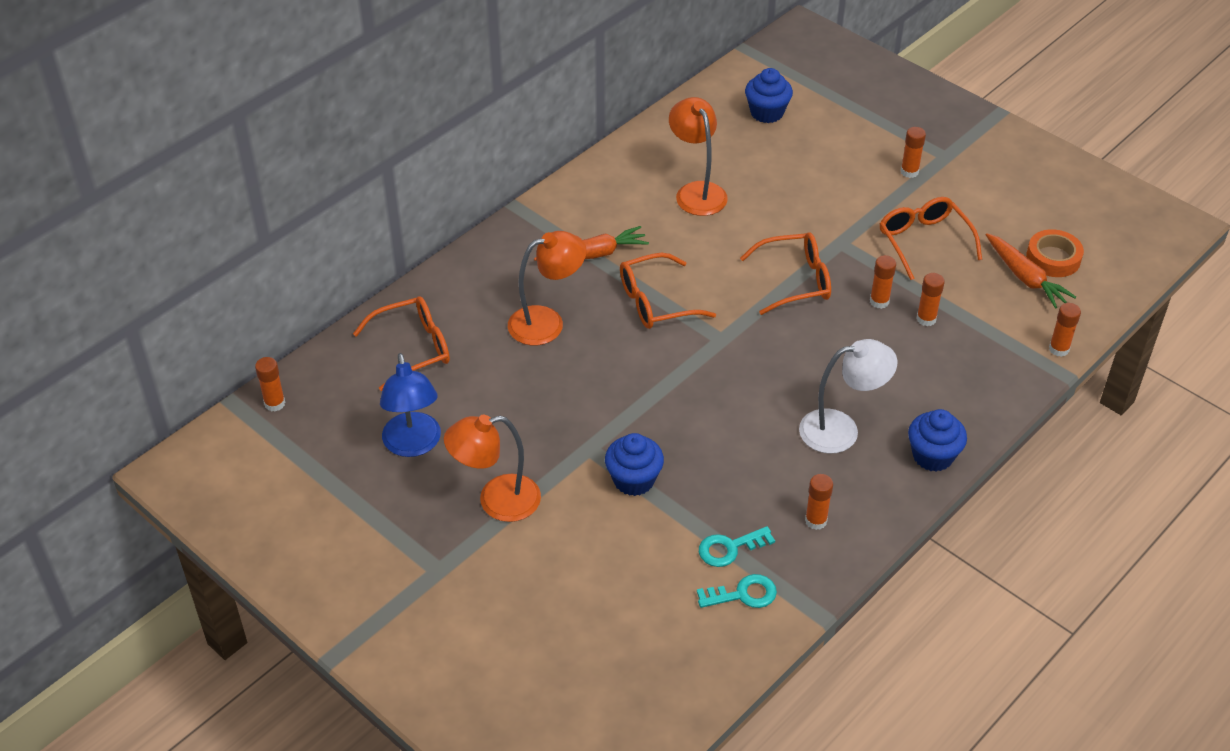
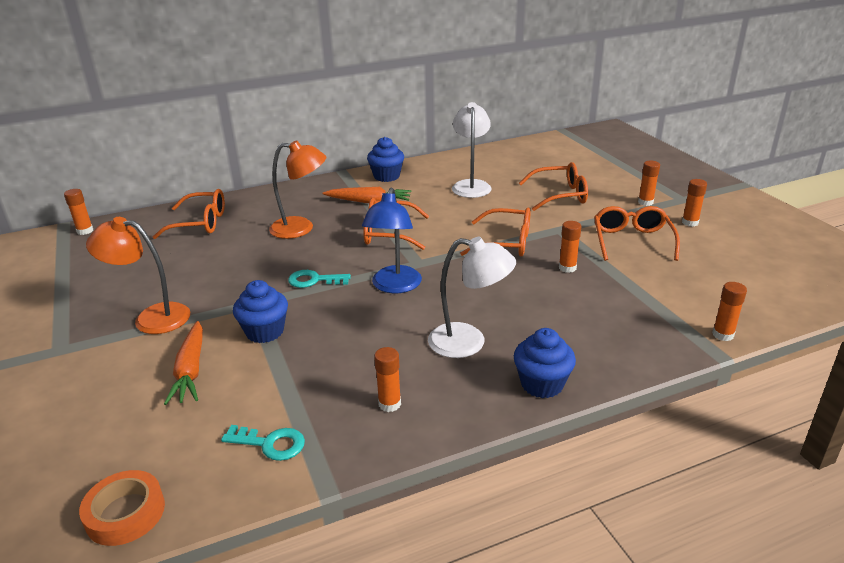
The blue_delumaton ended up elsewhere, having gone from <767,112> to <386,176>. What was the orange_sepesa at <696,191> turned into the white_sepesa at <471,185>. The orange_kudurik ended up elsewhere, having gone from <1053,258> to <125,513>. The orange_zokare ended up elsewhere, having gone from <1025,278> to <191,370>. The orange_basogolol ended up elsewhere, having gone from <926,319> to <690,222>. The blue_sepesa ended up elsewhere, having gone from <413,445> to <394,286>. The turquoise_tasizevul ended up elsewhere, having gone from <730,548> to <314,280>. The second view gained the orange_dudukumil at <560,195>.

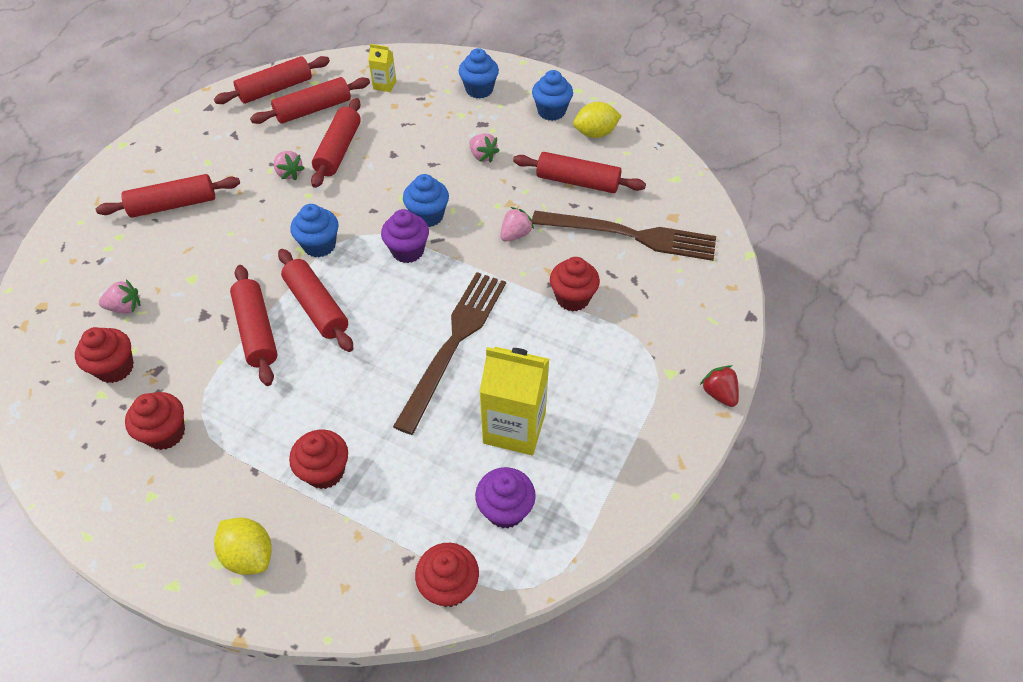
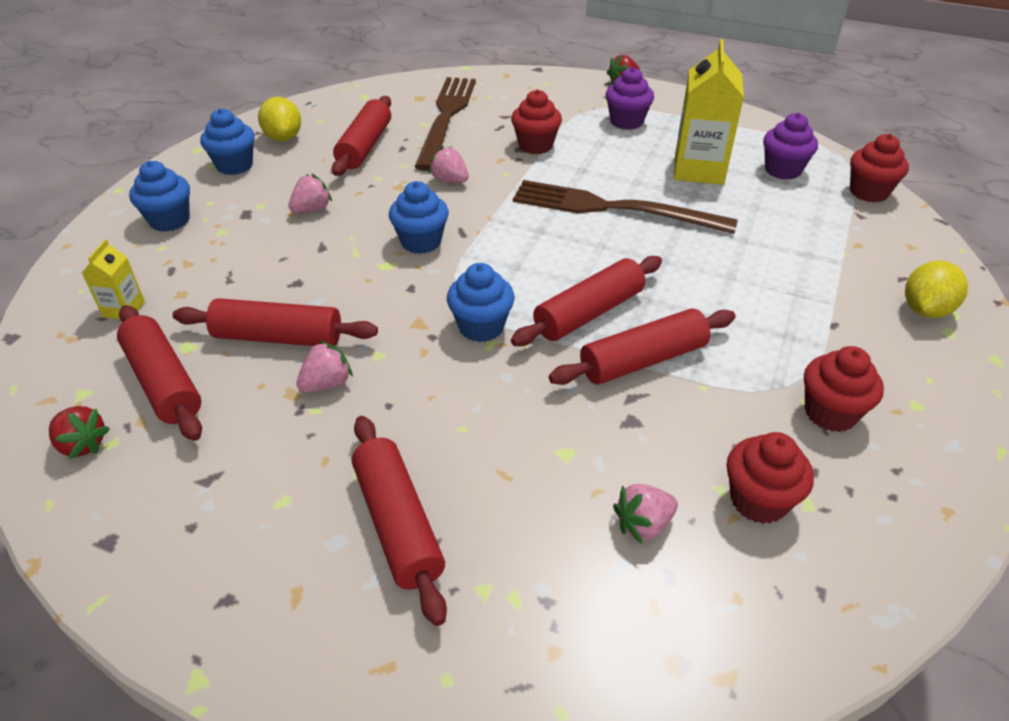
Where the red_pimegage stood at <275,89>, the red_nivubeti came to stand at <83,444>. The purple_delumaton ended up elsewhere, having gone from <408,251> to <626,122>. The pink_nivubeti at <125,307> ended up facing another way, 105 degrees counterclockwise from before. The second view lost the red_delumaton at <325,471>.

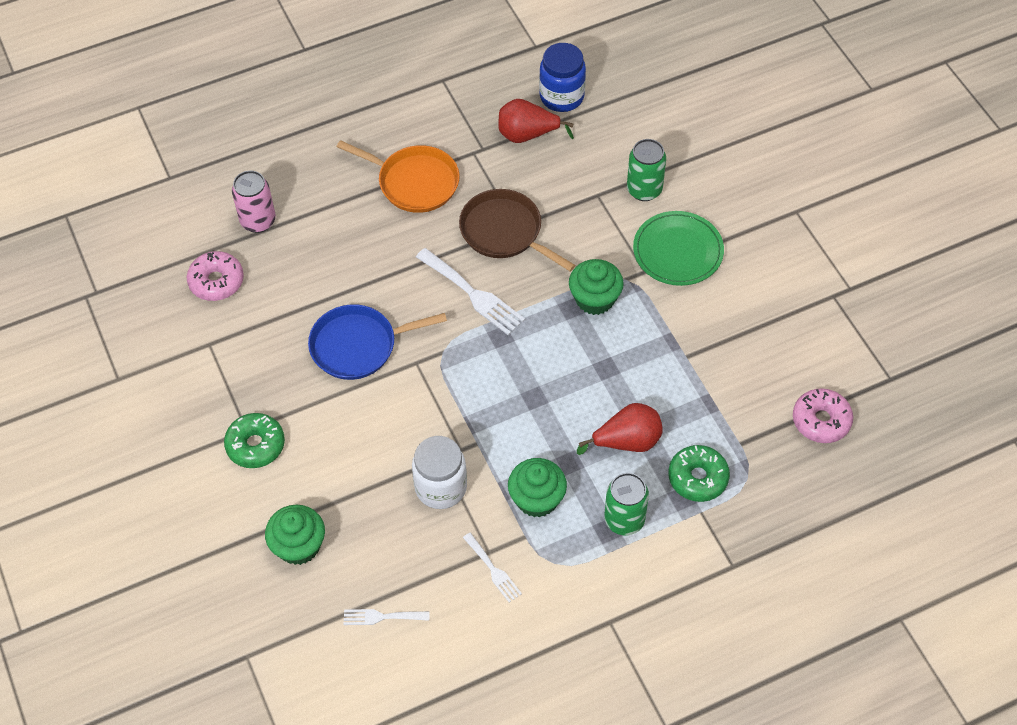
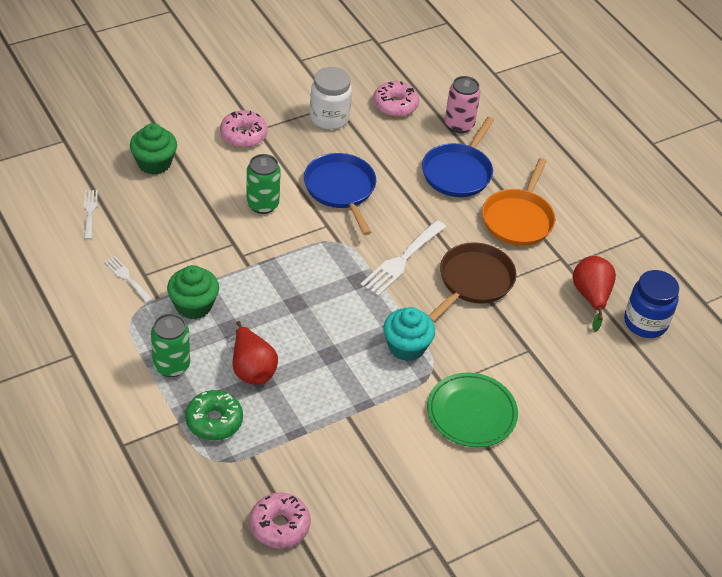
The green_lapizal ended up elsewhere, having gone from <644,190> to <262,204>. What was the green_delumaton at <595,299> turned into the turquoise_delumaton at <406,346>. What was the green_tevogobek at <255,445> turned into the pink_tevogobek at <243,135>. The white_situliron ended up elsewhere, having gone from <441,487> to <329,118>. The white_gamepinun at <493,570> ended up facing another way, 90 degrees clockwise from before. The second view gained the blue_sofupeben at <458,172>.

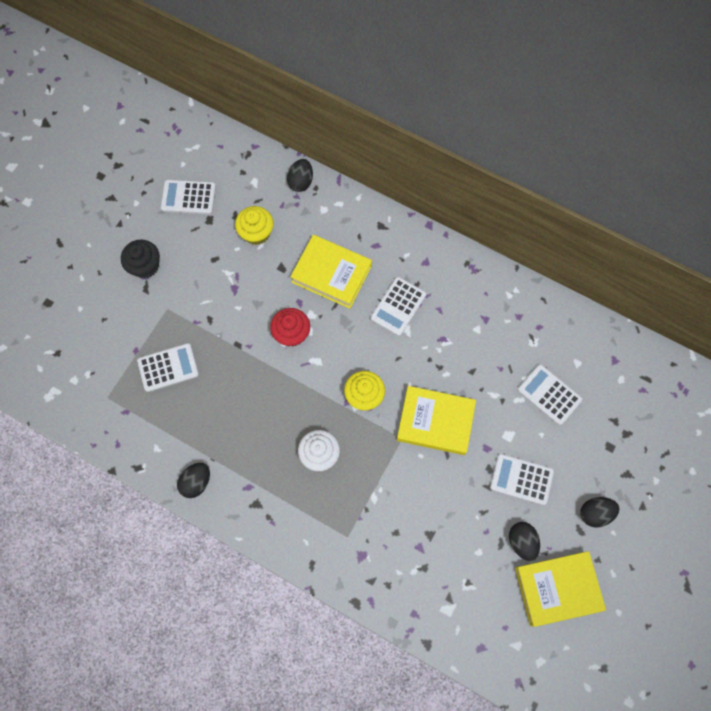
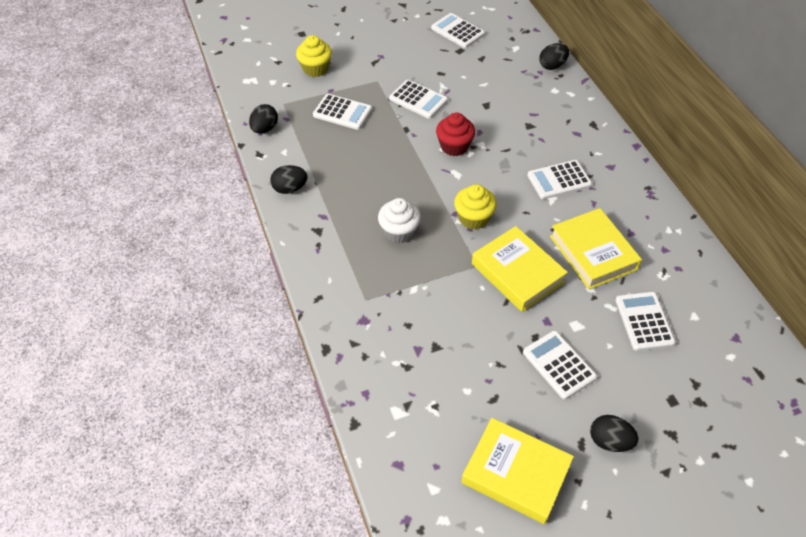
The yellow_delumaton ended up elsewhere, having gone from <256,233> to <315,69>. The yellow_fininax ended up elsewhere, having gone from <331,274> to <593,253>. The second view lost the black_delumaton at <145,266>. The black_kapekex ended up elsewhere, having gone from <521,541> to <265,129>. The second view gained the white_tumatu at <418,100>.

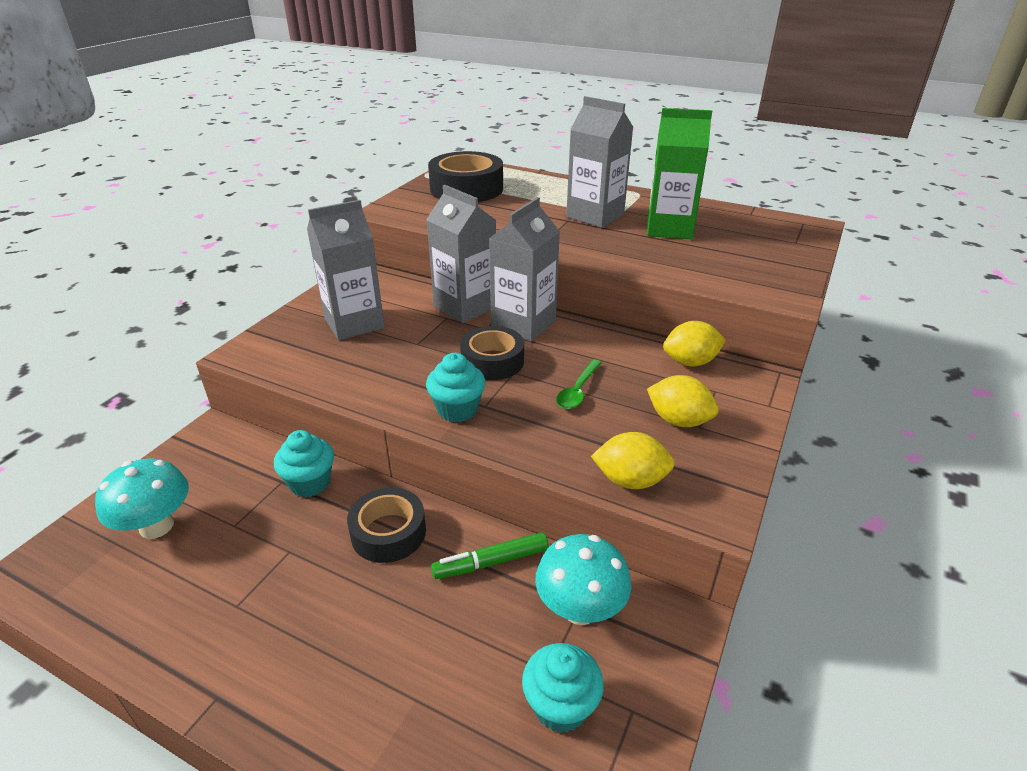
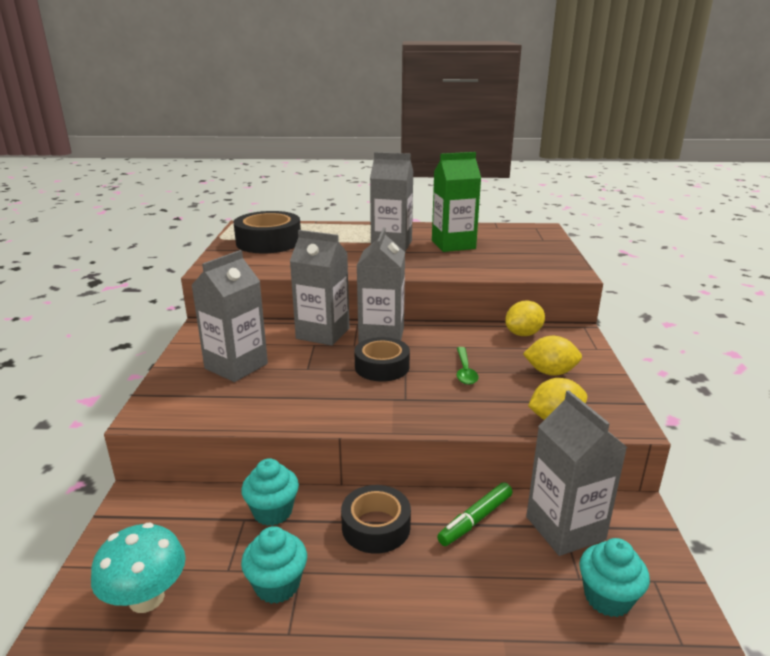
The turquoise_delumaton ended up elsewhere, having gone from <457,409> to <277,585>. Where the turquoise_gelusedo stood at <580,609>, the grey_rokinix came to stand at <565,528>.

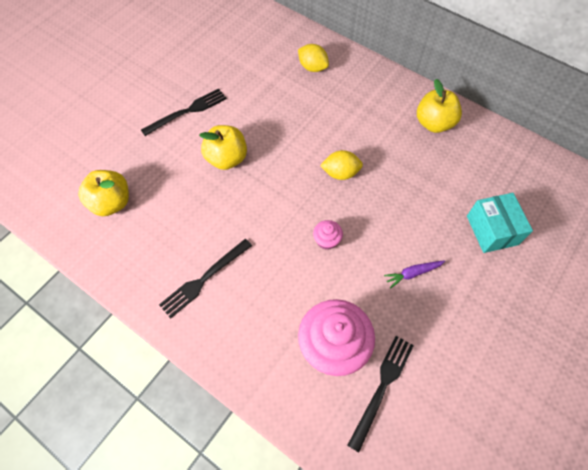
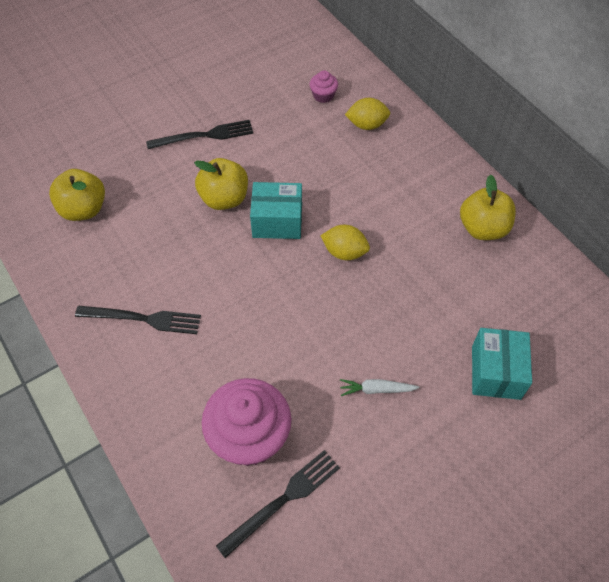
The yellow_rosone at <312,67> ended up facing another way, 60 degrees counterclockwise from before. The pink_delumaton ended up elsewhere, having gone from <327,240> to <323,95>. The black_gamepinun at <204,279> ended up facing another way, 150 degrees counterclockwise from before. What was the purple_zokare at <412,273> turned into the white_zokare at <376,389>. The second view gained the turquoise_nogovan at <277,221>.

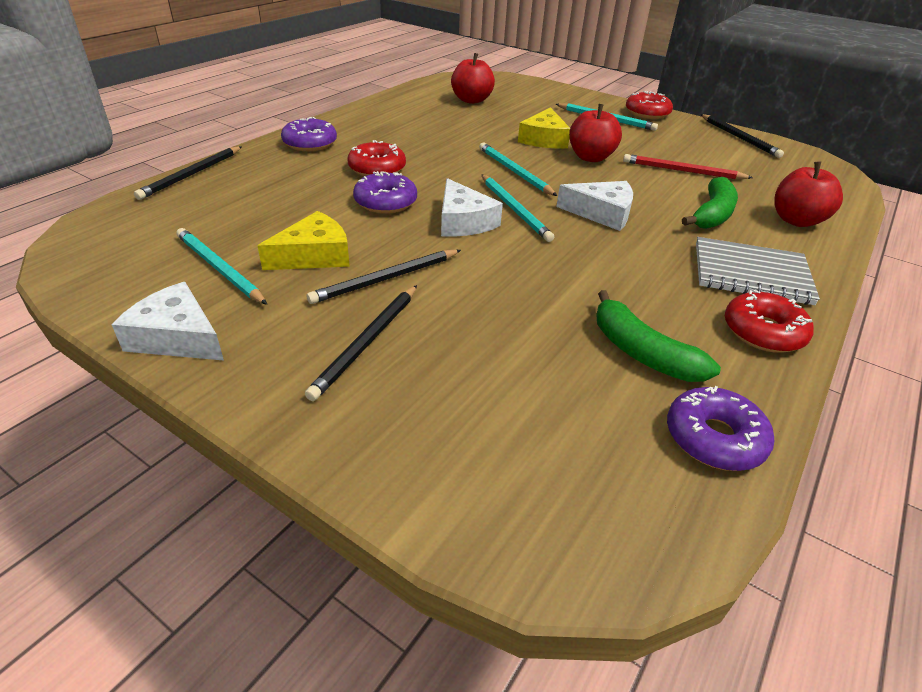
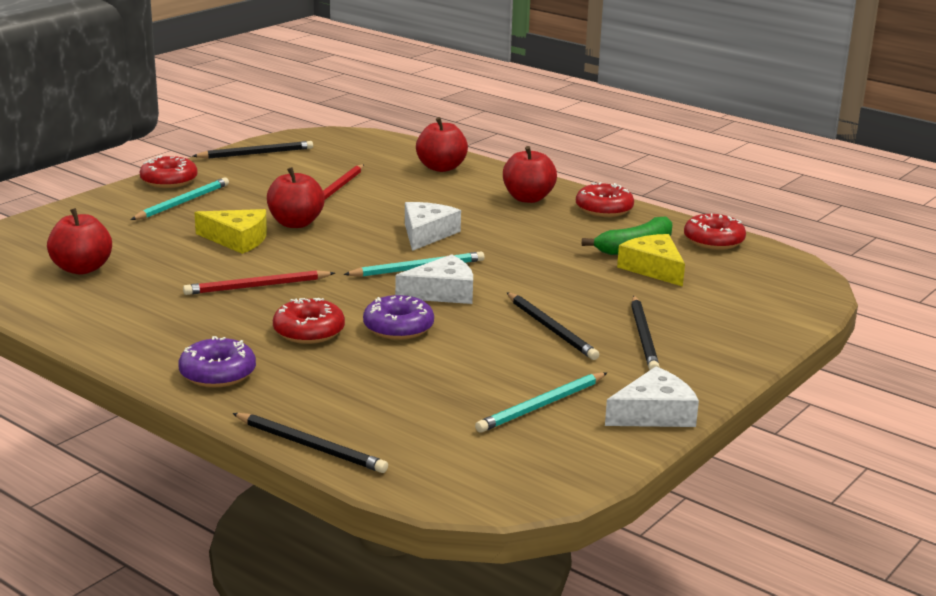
The second view lost the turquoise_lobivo at <514,172>. The second view lost the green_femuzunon at <712,214>. The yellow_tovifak ended up elsewhere, having gone from <314,255> to <653,268>. Where the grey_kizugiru stood at <751,274>, the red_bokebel came to stand at <528,198>. The white_tovifak at <177,337> ended up facing another way, 150 degrees counterclockwise from before. The black_lobivo at <367,342> ended up facing another way, 60 degrees clockwise from before. What was the purple_tevogobek at <714,438> turned into the red_tevogobek at <713,241>. The second view gained the red_lobivo at <257,286>.

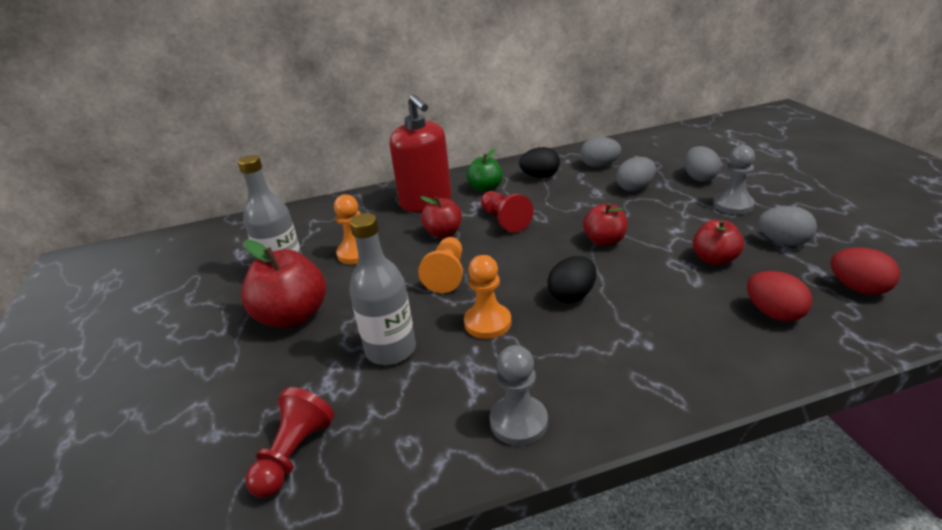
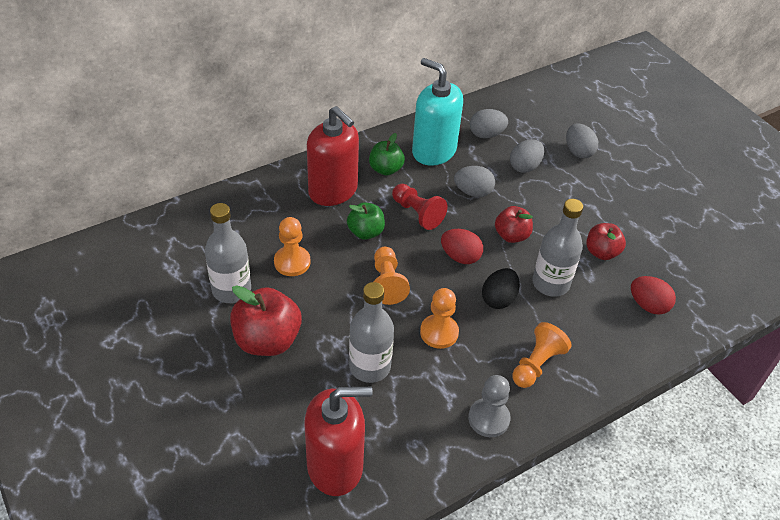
The second view lost the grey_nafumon at <733,205>. Where the black_kapekex stood at <540,176>, the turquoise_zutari came to stand at <434,151>. What was the red_bokebel at <443,233> turned into the green_bokebel at <365,232>. The grey_kapekex ended up elsewhere, having gone from <783,242> to <473,192>. The red_kapekex ended up elsewhere, having gone from <858,288> to <460,257>. Where the red_nafumon stood at <294,454>, the red_zutari came to stand at <335,466>. The second view gained the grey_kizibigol at <550,283>. The second view gained the orange_nafumon at <536,364>.

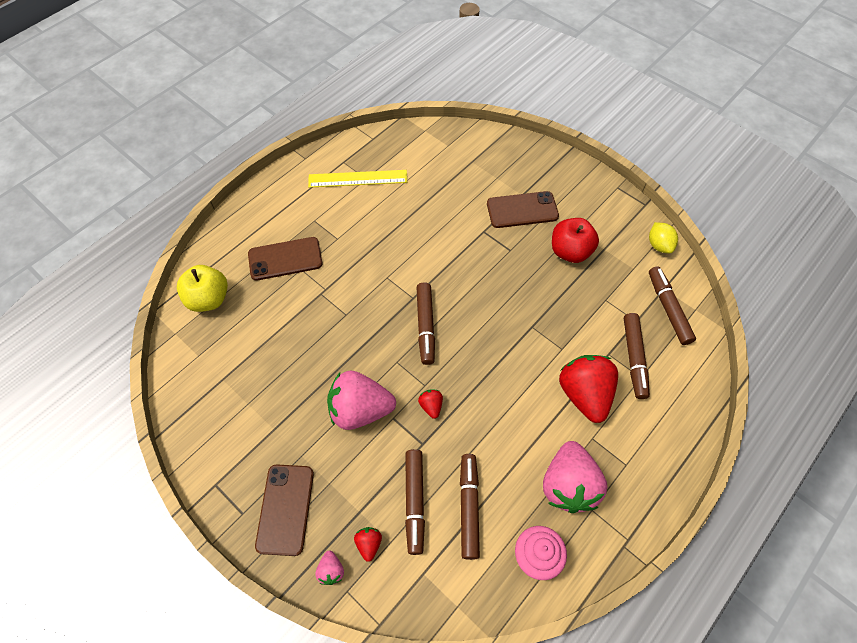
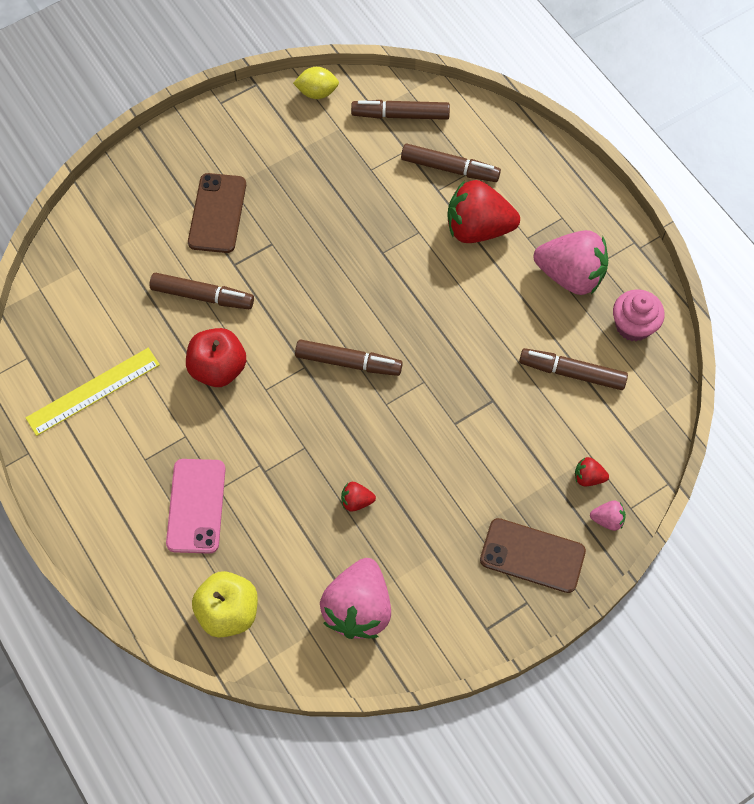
The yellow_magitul at <358,179> ended up facing another way, 45 degrees clockwise from before. The red_bokebel ended up elsewhere, having gone from <570,251> to <218,368>. What was the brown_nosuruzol at <285,259> turned into the pink_nosuruzol at <196,506>. The pink_nivubeti ended up elsewhere, having gone from <360,410> to <358,608>. The red_nivubeti ended up elsewhere, having gone from <431,406> to <356,501>. The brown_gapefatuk ended up elsewhere, having gone from <414,502> to <202,296>.

